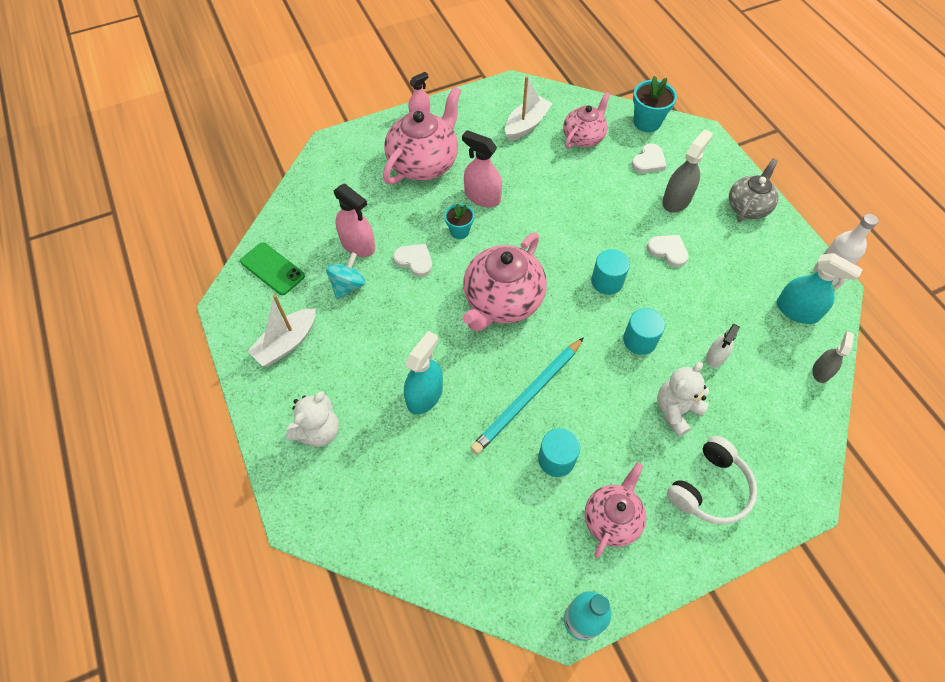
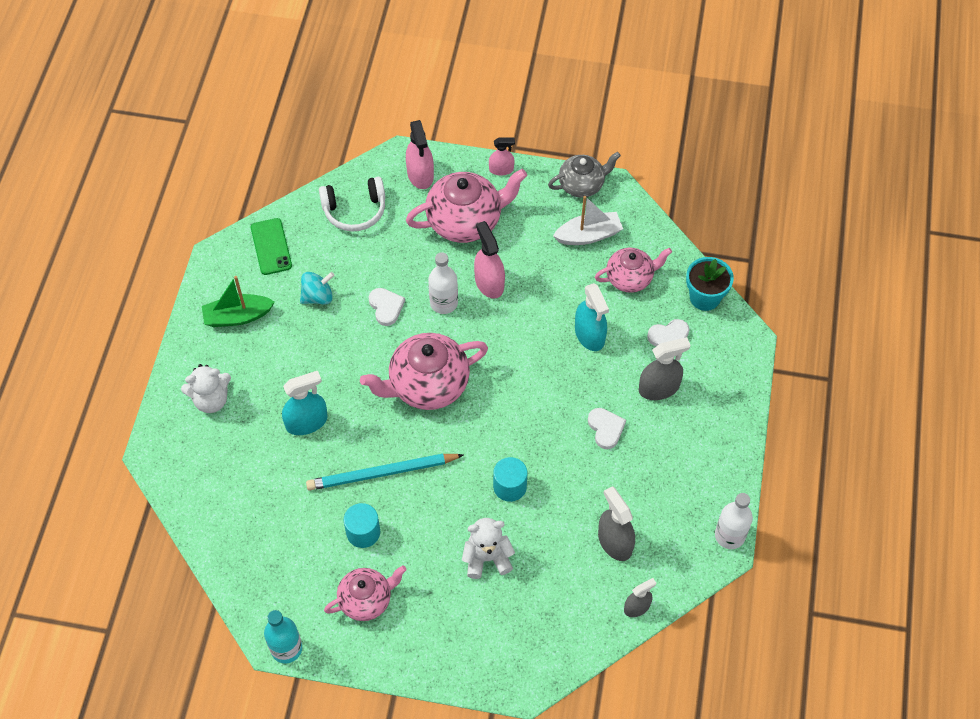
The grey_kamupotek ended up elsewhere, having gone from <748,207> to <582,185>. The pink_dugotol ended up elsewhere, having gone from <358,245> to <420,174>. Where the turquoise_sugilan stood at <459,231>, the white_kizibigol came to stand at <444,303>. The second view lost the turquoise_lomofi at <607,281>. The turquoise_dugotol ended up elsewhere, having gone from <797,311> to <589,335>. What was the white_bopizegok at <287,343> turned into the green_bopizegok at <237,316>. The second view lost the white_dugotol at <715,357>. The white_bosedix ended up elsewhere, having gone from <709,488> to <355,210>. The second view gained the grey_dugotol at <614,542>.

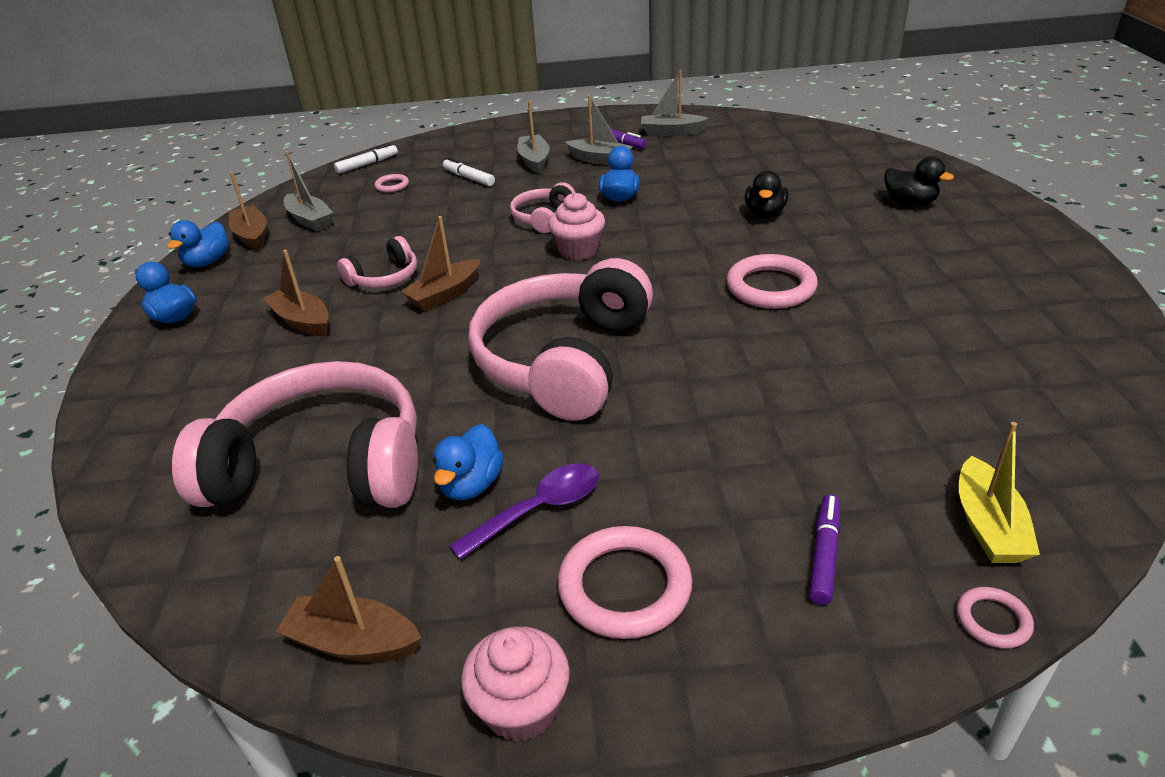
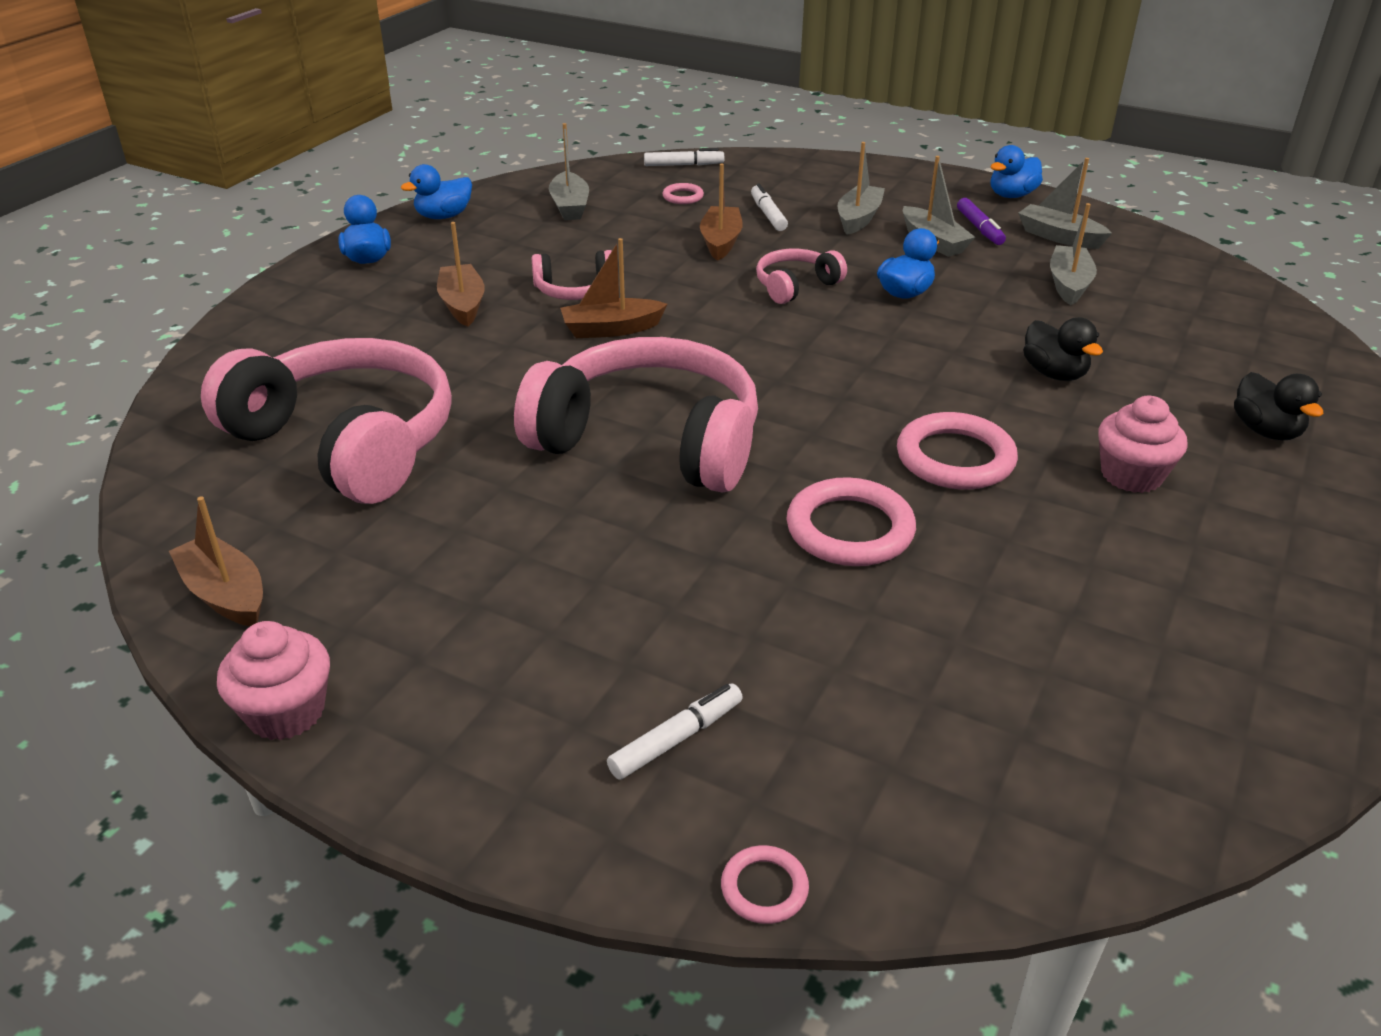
The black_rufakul at <765,213> ended up facing another way, 75 degrees counterclockwise from before. The brown_bopizegok ended up elsewhere, having gone from <252,236> to <721,242>. The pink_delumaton ended up elsewhere, having gone from <578,250> to <1131,475>. The pink_bosedix at <565,360> ended up facing another way, 60 degrees clockwise from before. The second view lost the yellow_bopizegok at <988,526>. The blue_rufakul ended up elsewhere, having gone from <471,485> to <1011,195>. The second view lost the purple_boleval at <539,509>. What was the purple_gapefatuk at <824,554> turned into the white_gapefatuk at <676,739>. The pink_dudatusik ended up elsewhere, having gone from <624,587> to <850,529>. The second view gained the grey_bopizegok at <1069,284>.

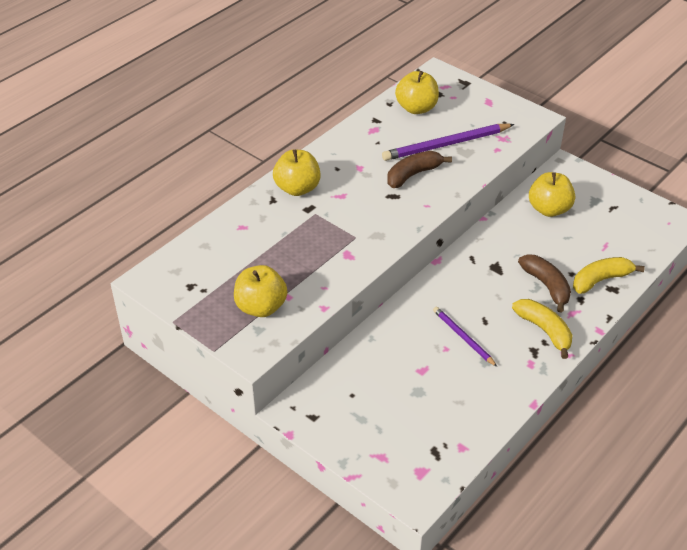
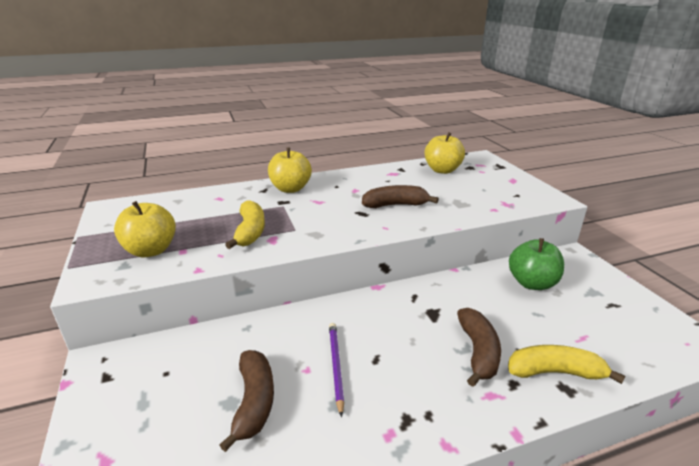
The second view lost the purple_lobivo at <446,145>. What was the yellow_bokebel at <549,209> turned into the green_bokebel at <532,283>. The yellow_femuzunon ended up elsewhere, having gone from <544,330> to <250,232>. The second view gained the brown_femuzunon at <254,402>.

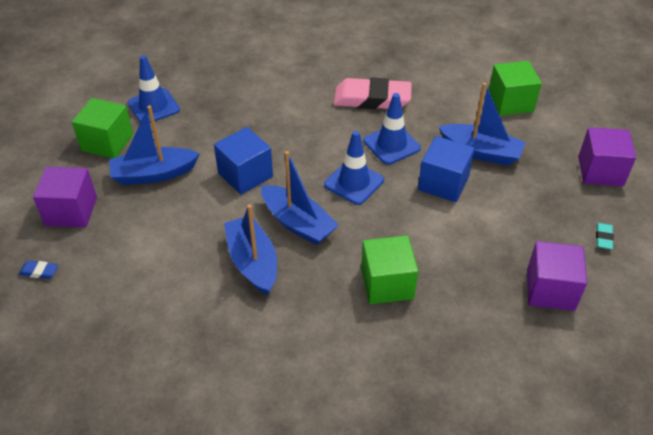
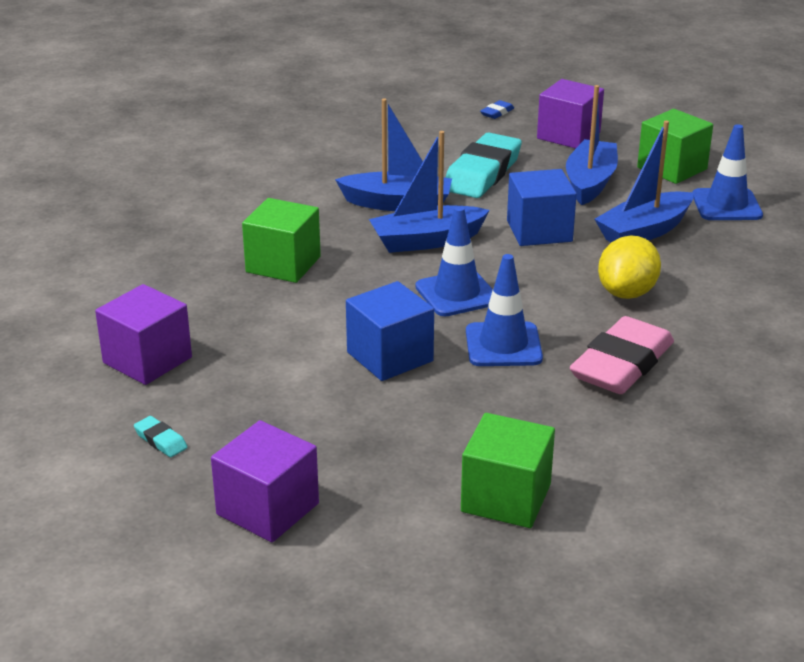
The blue_bopizegok ended up elsewhere, having gone from <481,152> to <644,231>. The second view gained the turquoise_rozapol at <482,173>. The second view gained the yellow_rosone at <627,293>.

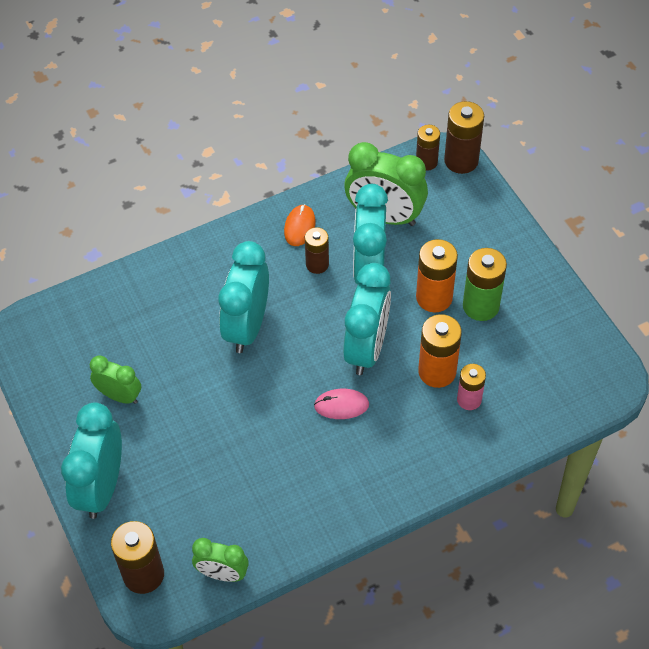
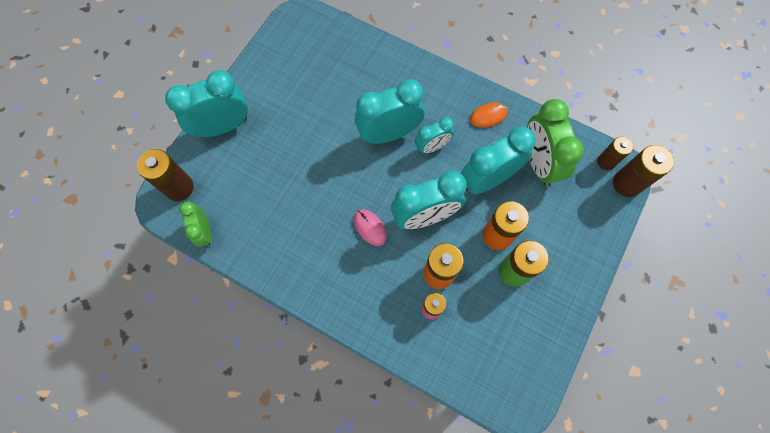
The second view lost the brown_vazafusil at <317,264>. The second view lost the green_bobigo at <120,396>. The second view gained the turquoise_bobigo at <432,147>.

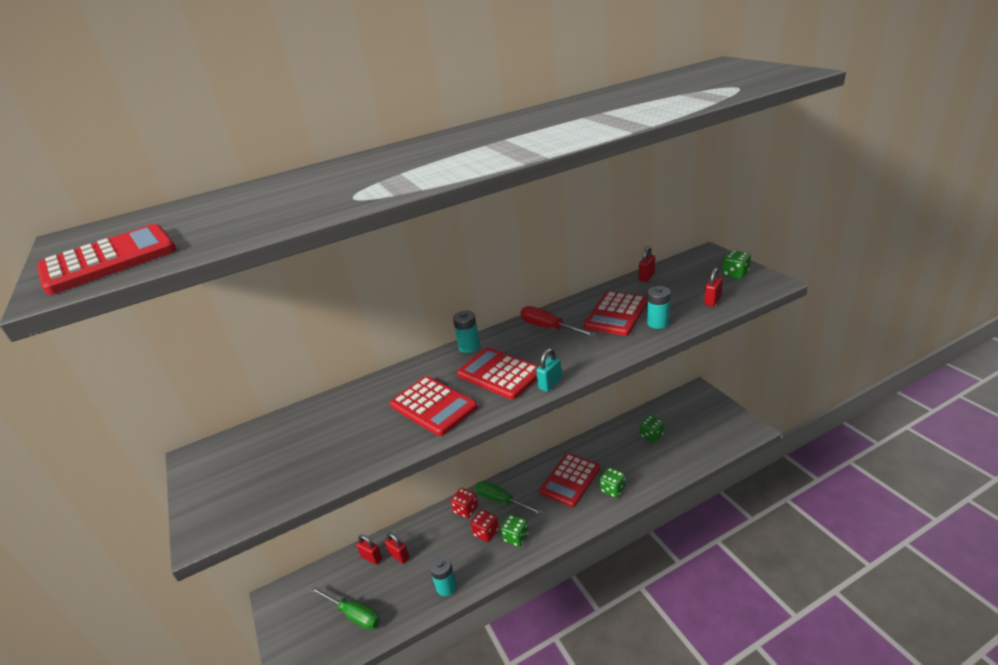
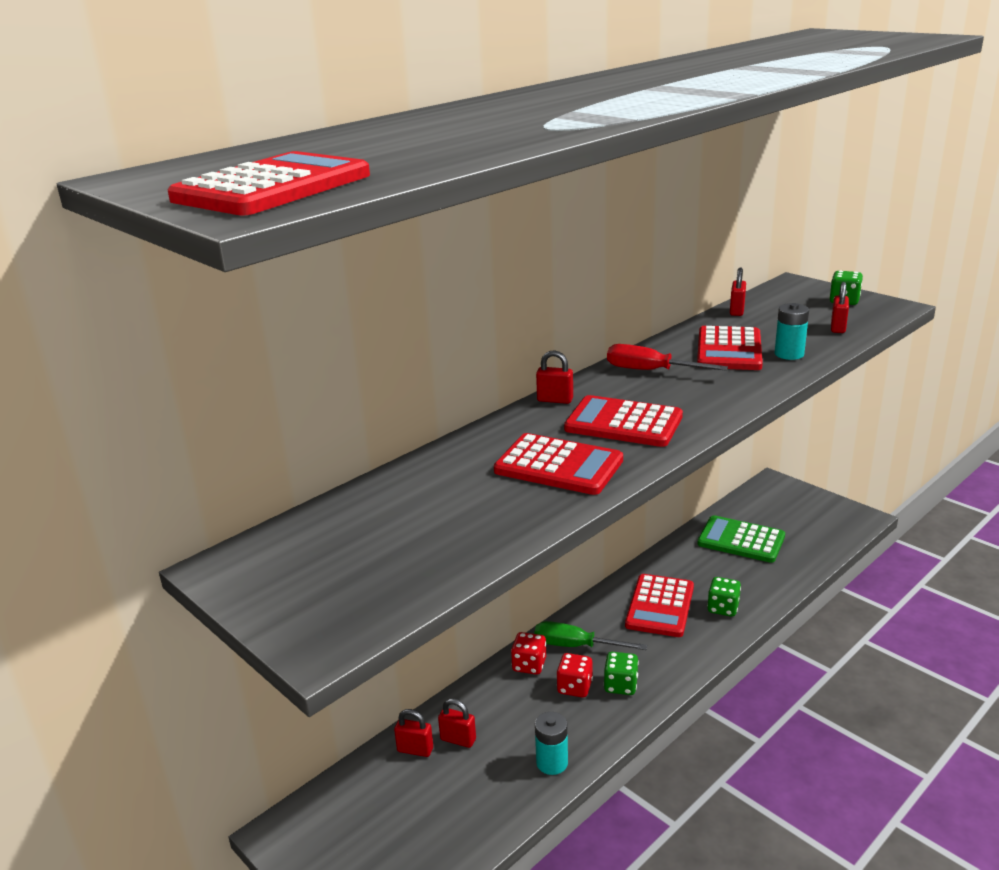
Where the turquoise_vazafusil stood at <469,347>, the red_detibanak came to stand at <555,400>. The second view lost the turquoise_detibanak at <550,384>. Where the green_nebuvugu stood at <651,435>, the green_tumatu came to stand at <741,540>. The second view lost the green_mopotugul at <354,615>.

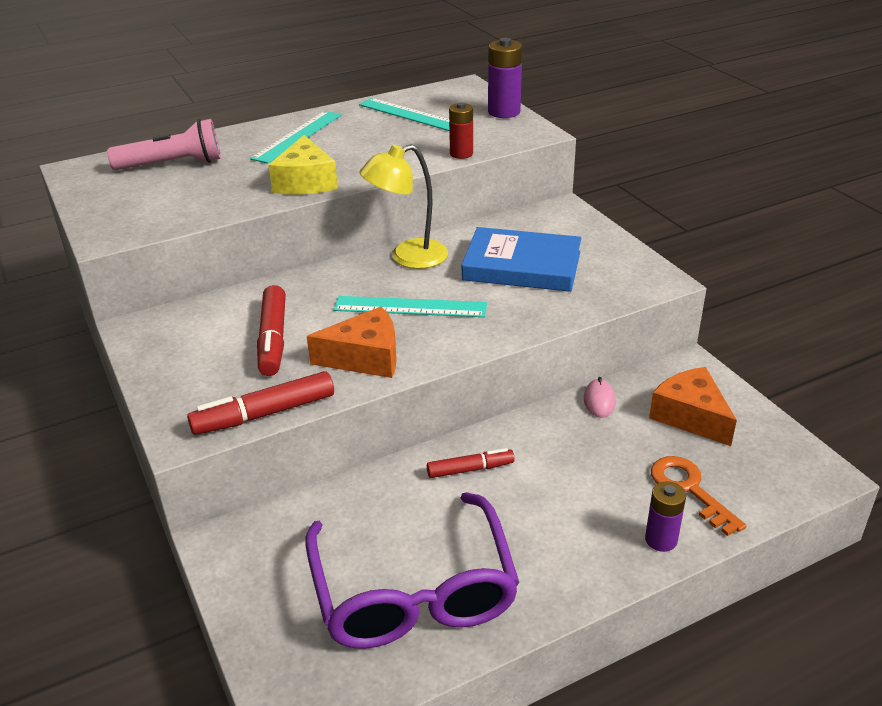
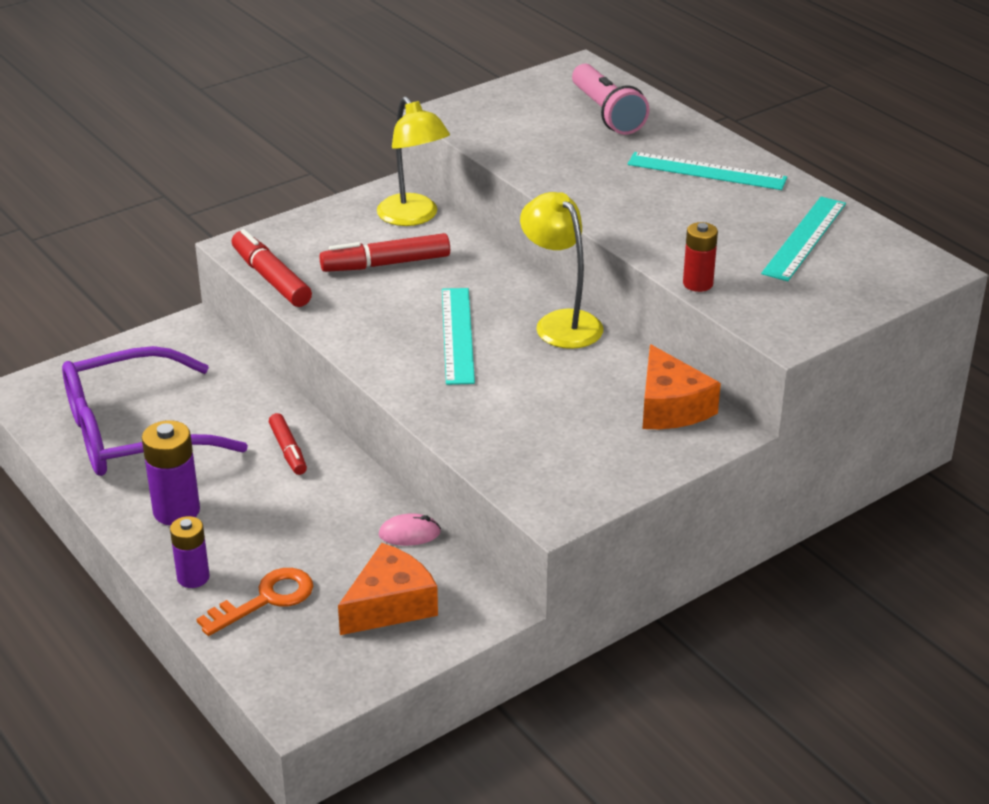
The purple_vazafusil ended up elsewhere, having gone from <504,112> to <176,511>. The second view lost the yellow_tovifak at <305,182>. The second view lost the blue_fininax at <522,266>. The orange_tovifak ended up elsewhere, having gone from <365,358> to <670,407>. The second view gained the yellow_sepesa at <413,217>.

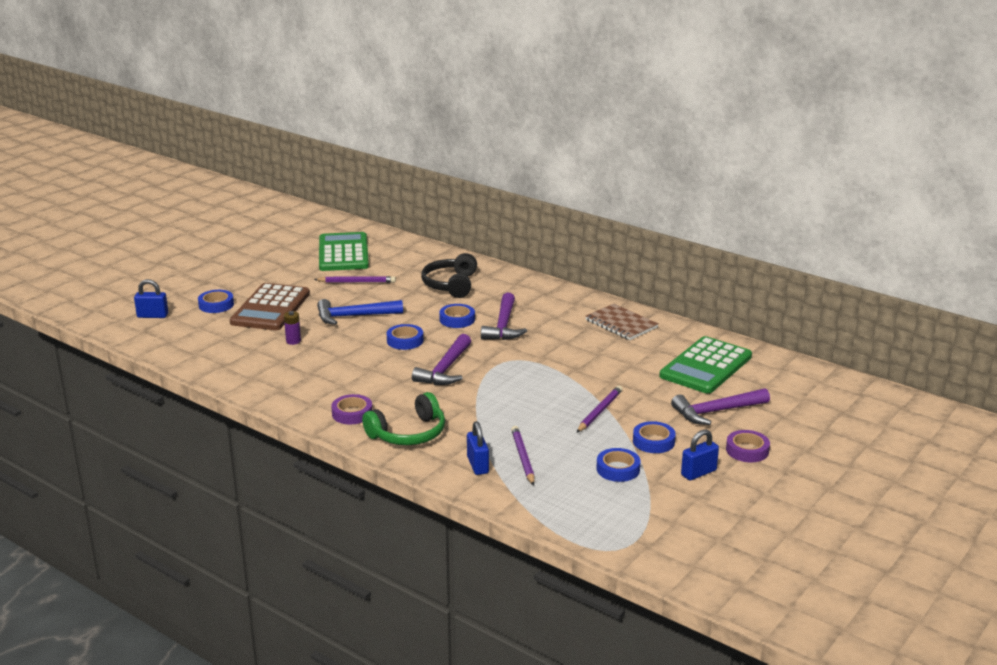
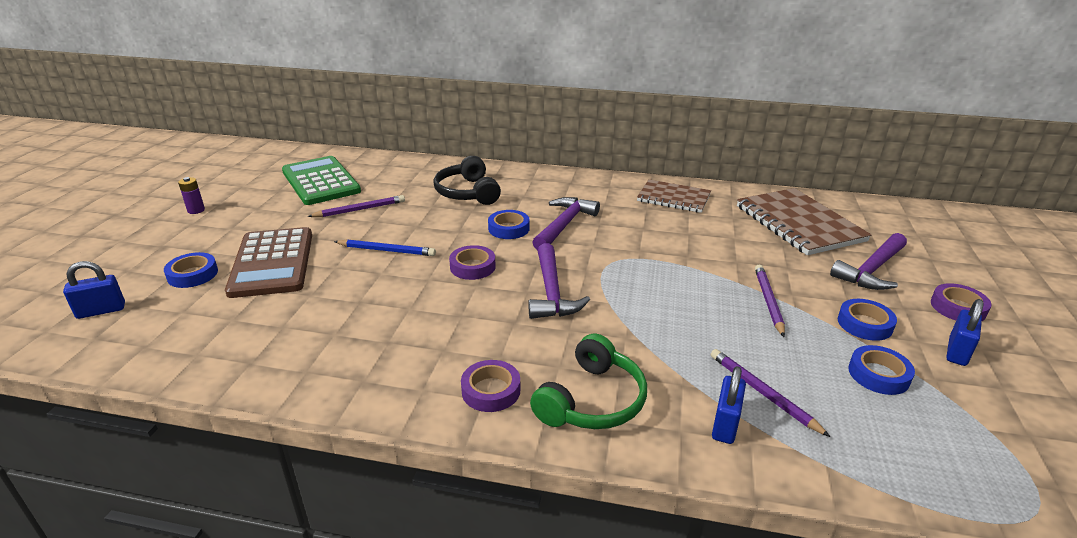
The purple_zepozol at <503,326> ended up facing another way, 135 degrees counterclockwise from before. Where the blue_zepozol stood at <354,316>, the blue_lobivo came to stand at <387,250>. The purple_vazafusil ended up elsewhere, having gone from <293,341> to <196,210>. What was the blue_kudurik at <405,341> turned into the purple_kudurik at <472,267>. Where the green_tumatu stood at <706,366>, the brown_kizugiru came to stand at <799,223>. The blue_detibanak at <477,465> ended up facing another way, 60 degrees clockwise from before.

